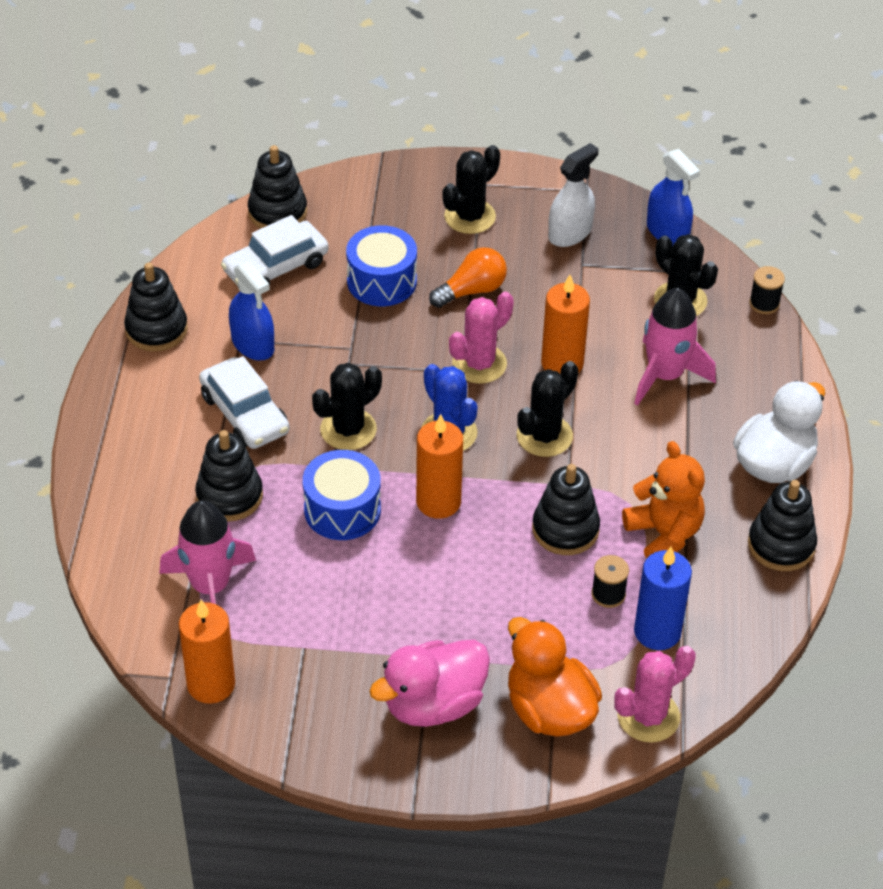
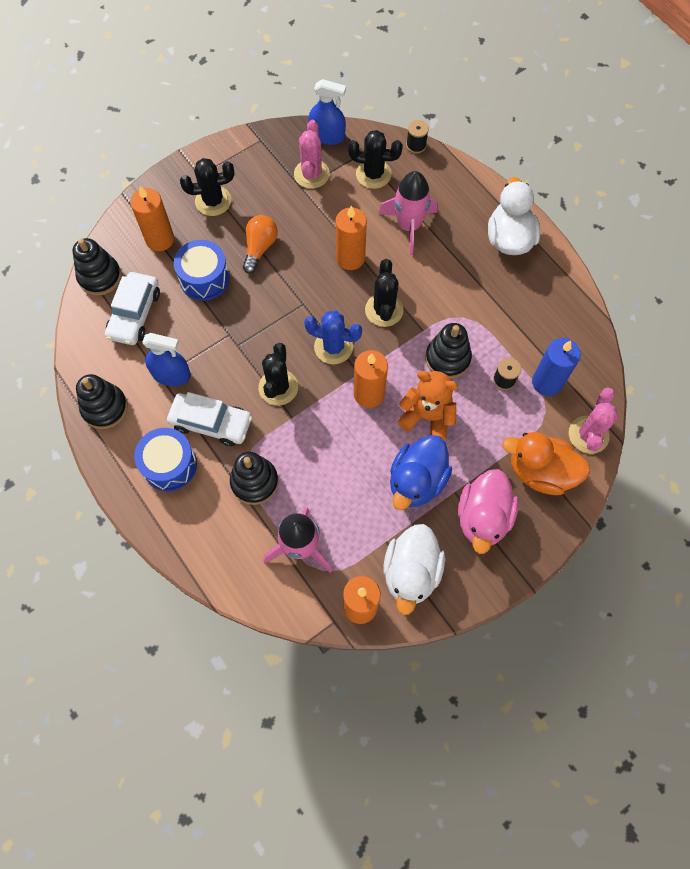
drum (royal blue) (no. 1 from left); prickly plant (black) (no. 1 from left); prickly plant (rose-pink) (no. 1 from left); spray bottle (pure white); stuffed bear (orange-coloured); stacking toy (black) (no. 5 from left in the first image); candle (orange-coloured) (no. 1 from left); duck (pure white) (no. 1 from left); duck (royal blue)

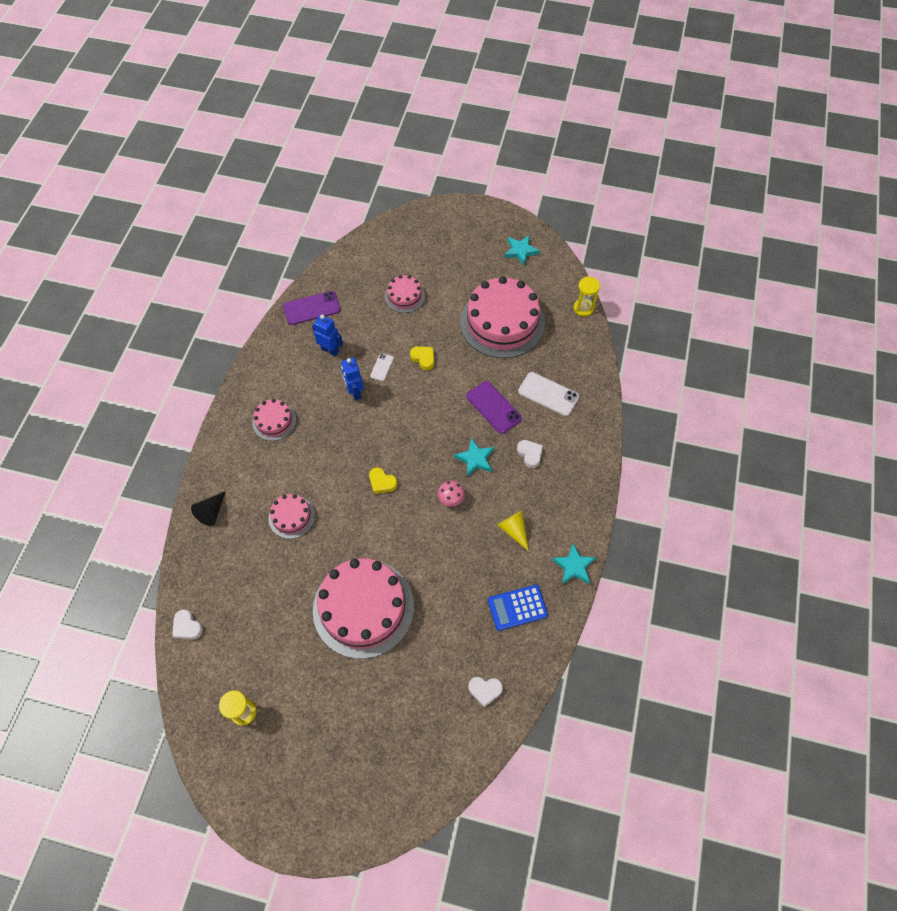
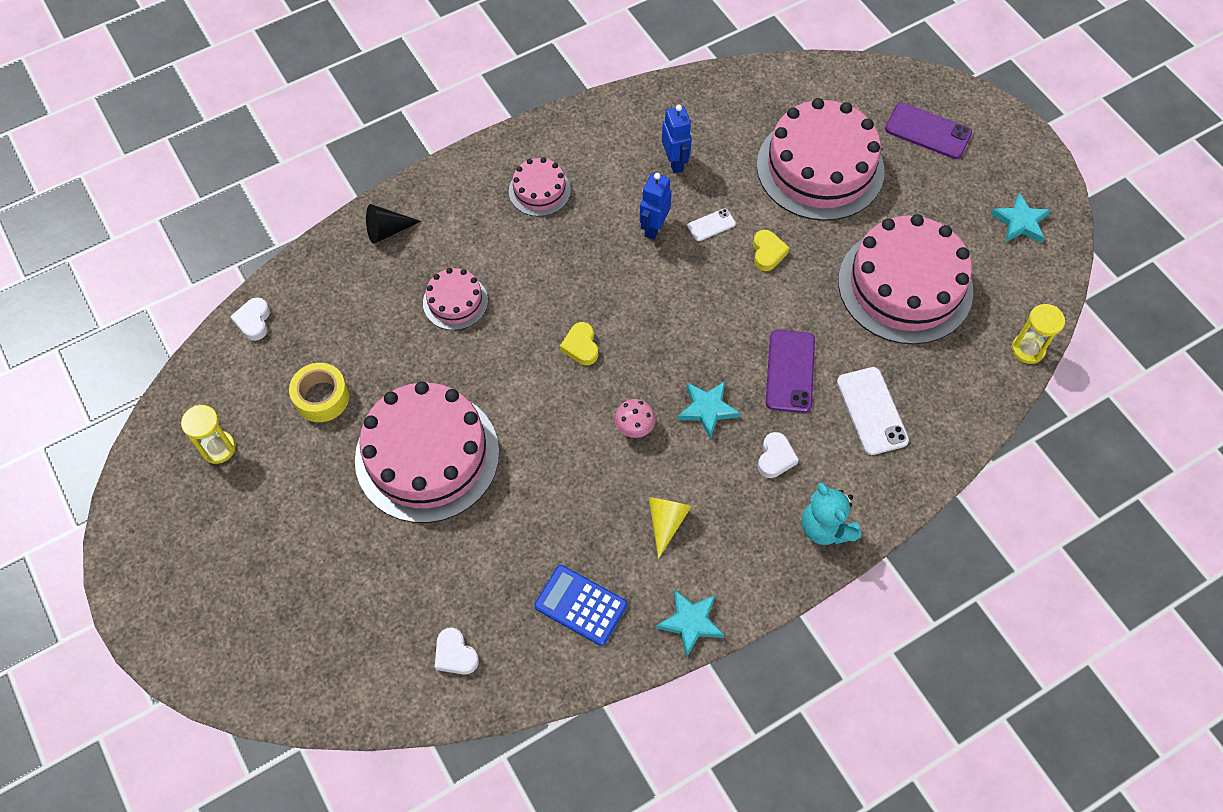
phone (purple) (no. 2 from left); gateau (rose-pink) (no. 4 from left); roll of tape (bright yellow); stuffed bear (teal)

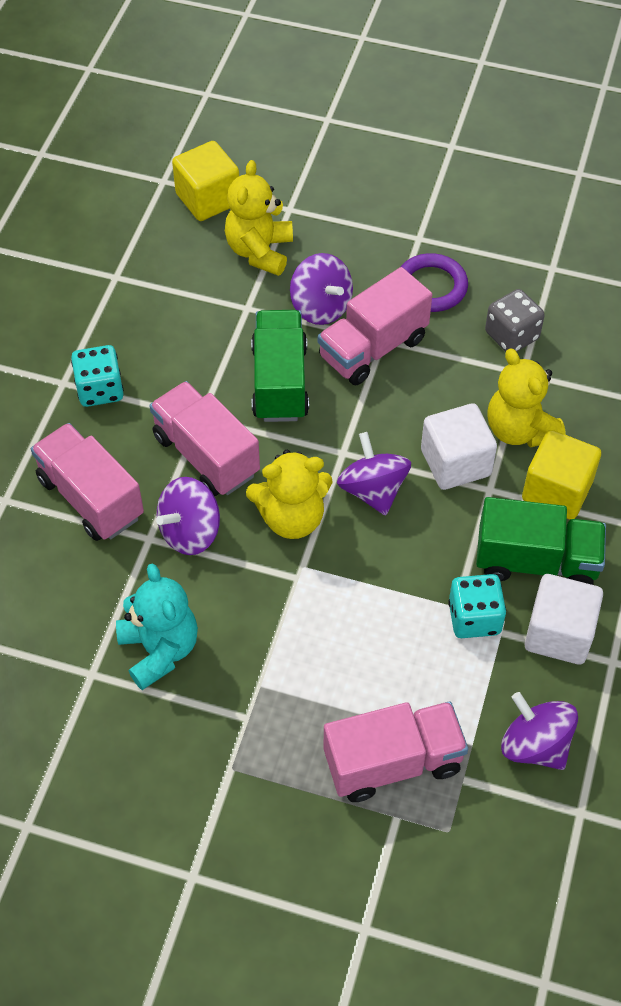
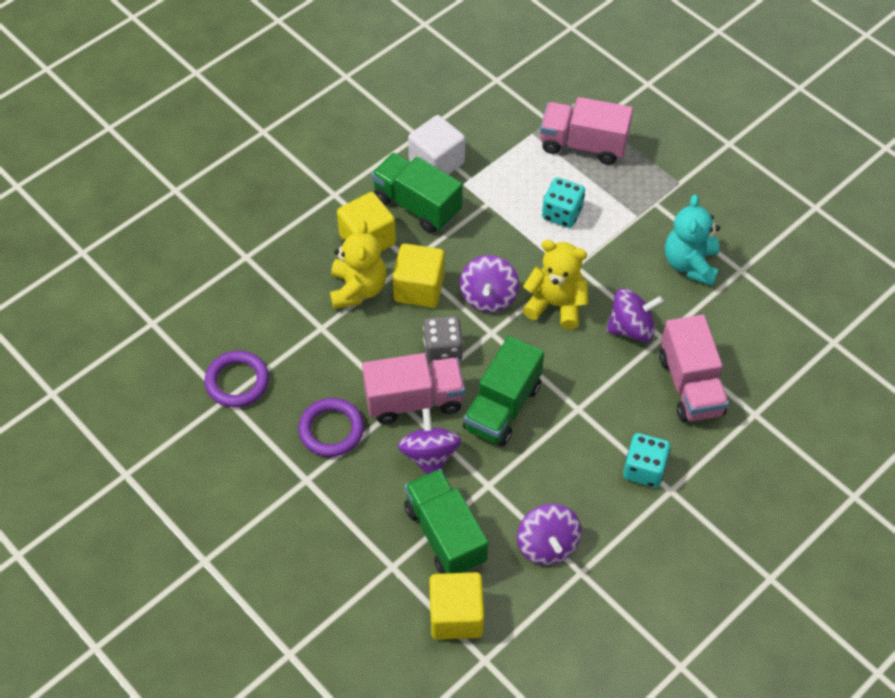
toy truck (rose-pink) (no. 2 from left in the first image); toy truck (emerald) (no. 2 from left); cube (bright yellow) (no. 2 from left); die (teal) (no. 1 from left); die (grey); toy top (purple) (no. 3 from left); ring (purple) (no. 1 from left)

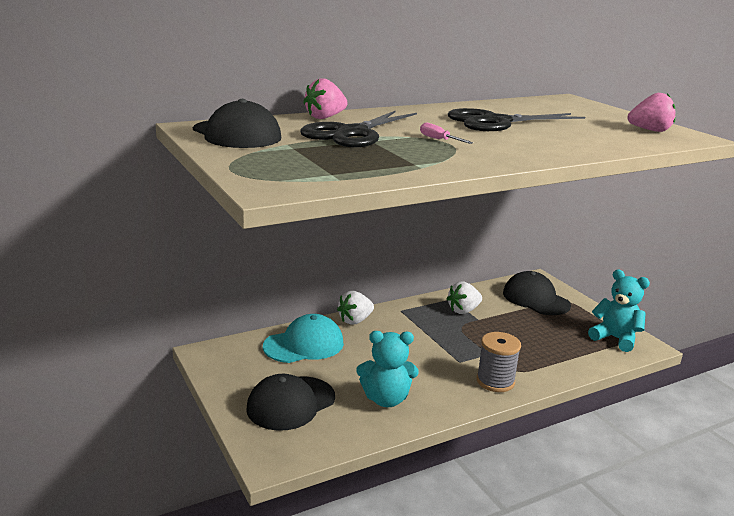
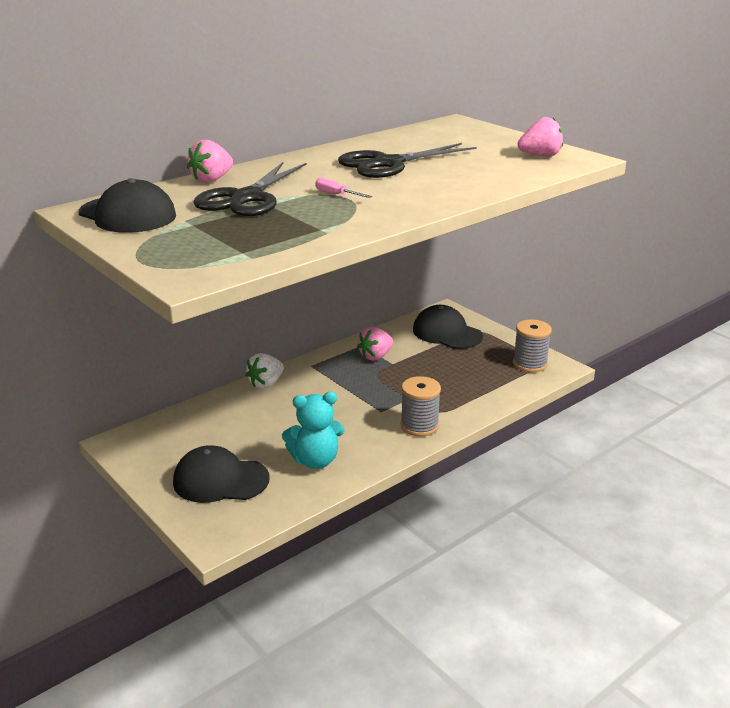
peaked cap (black) (no. 2 from left); peaked cap (teal); strawberry (rose-pink) (no. 2 from left); spool (grey) (no. 2 from left)

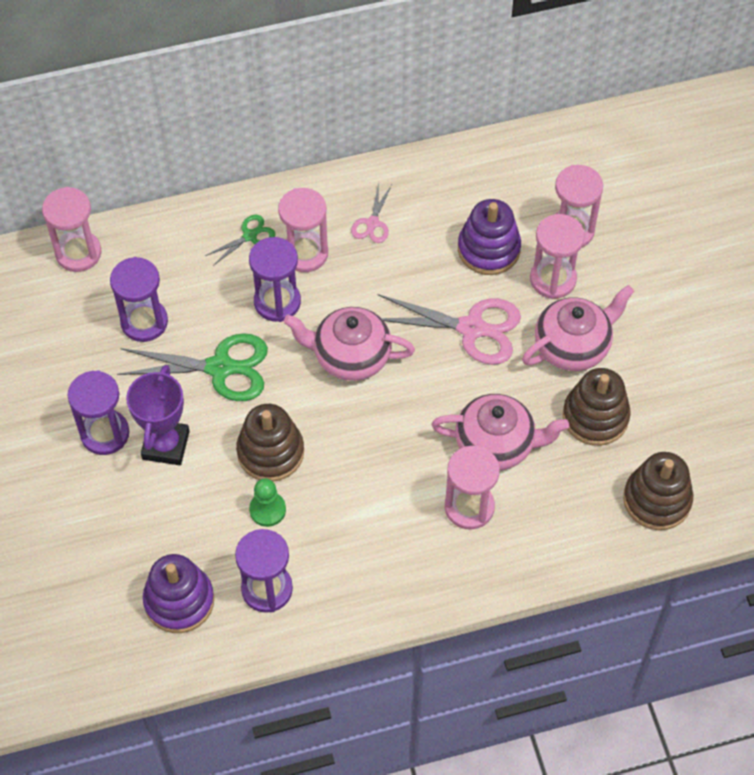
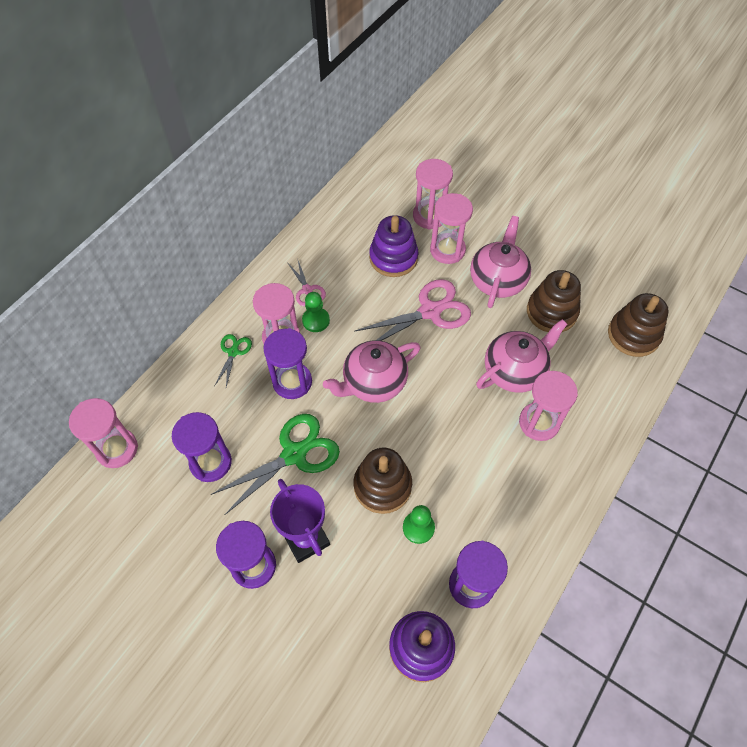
game pawn (emerald) (no. 1 from left)

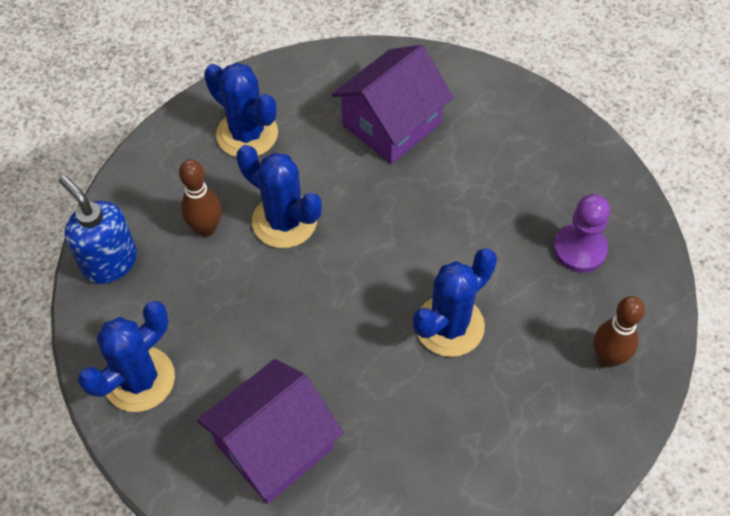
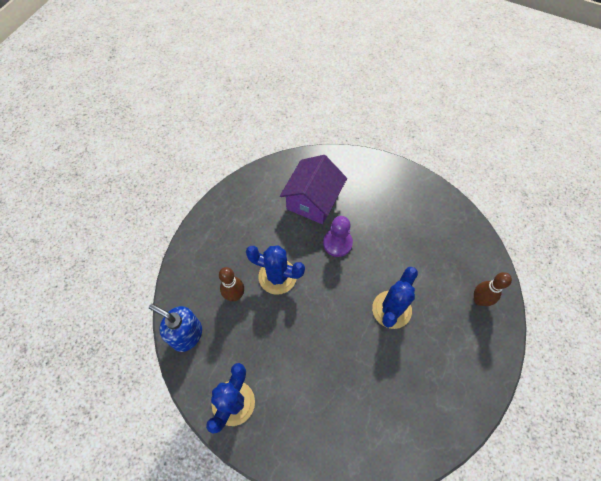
toy house (purple) (no. 1 from left in the first image); prickly plant (royal blue) (no. 2 from left in the first image); game pawn (purple)

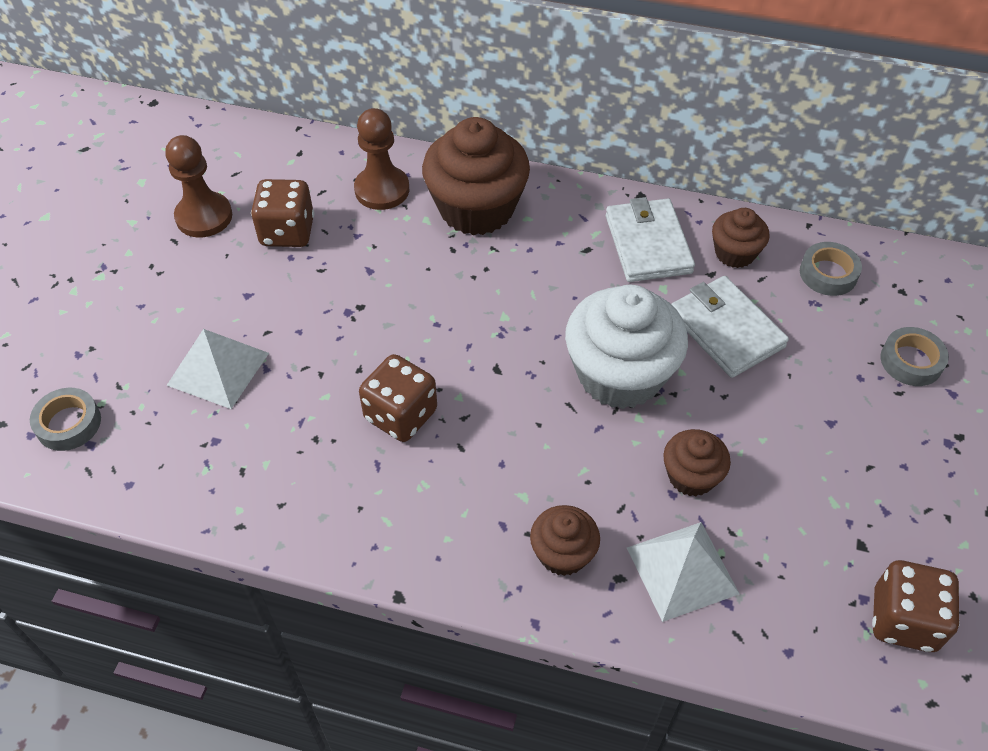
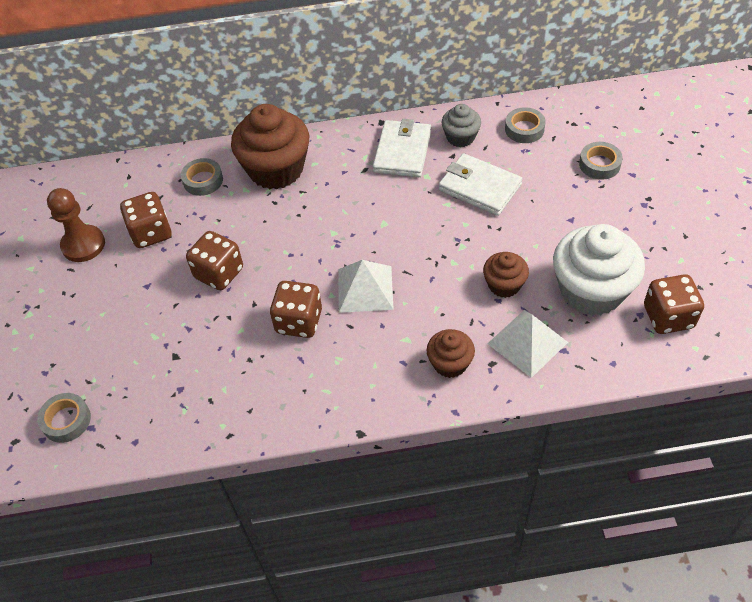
pyramid shape (pure white) (no. 1 from left); roll of tape (grey) (no. 2 from left); cupcake (pure white); card wallet (pure white) (no. 1 from left); cupcake (grey); die (brown) (no. 2 from left)

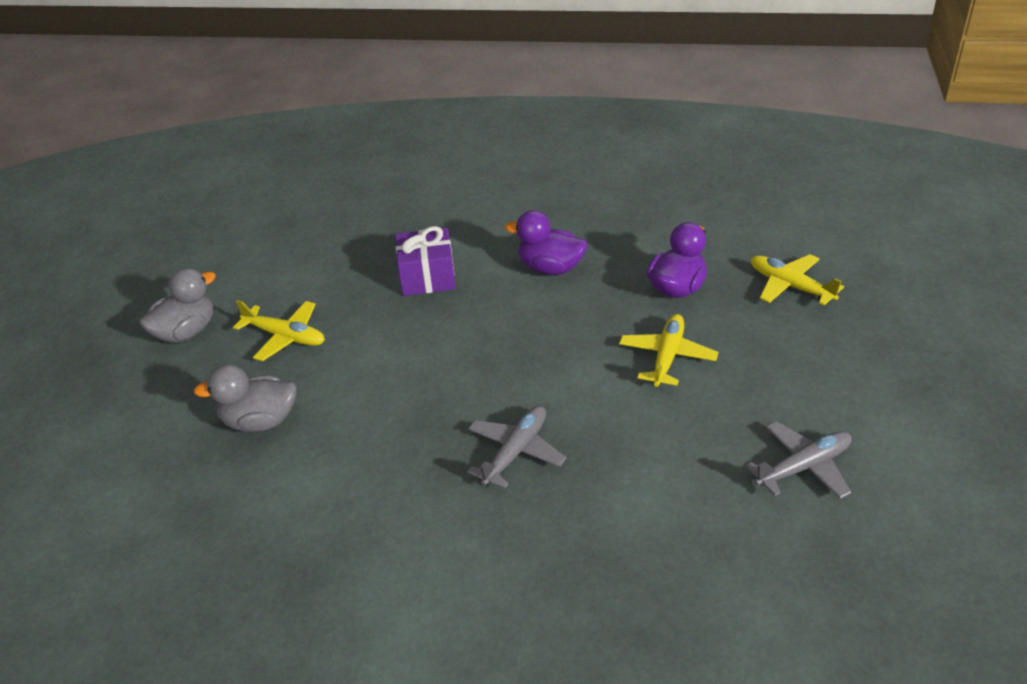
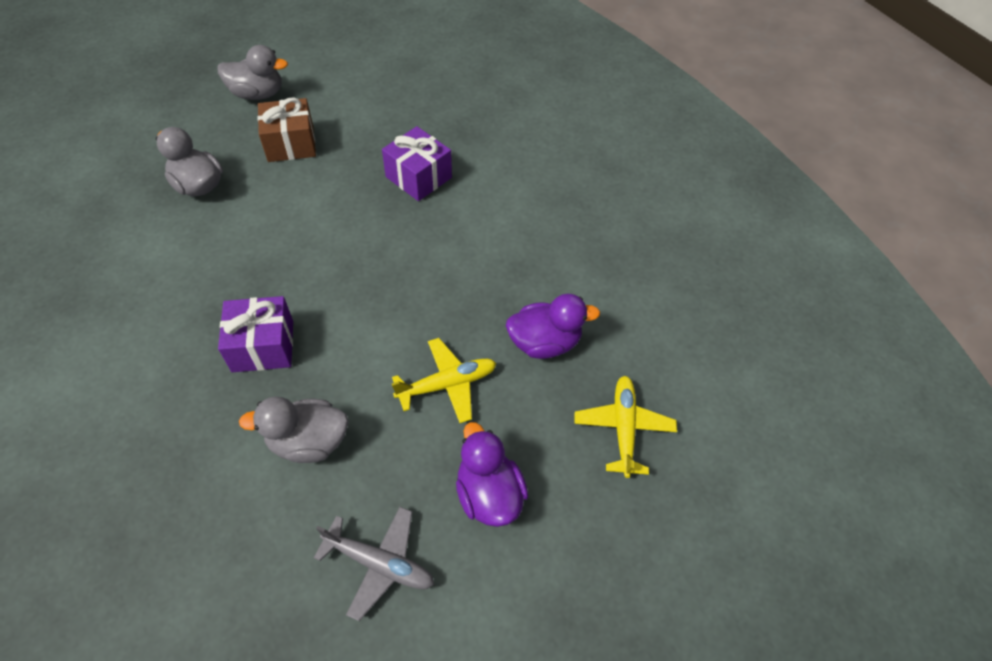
wrapped gift (brown); wrapped gift (purple) (no. 1 from left); duck (purple) (no. 1 from left); duck (grey) (no. 3 from left)

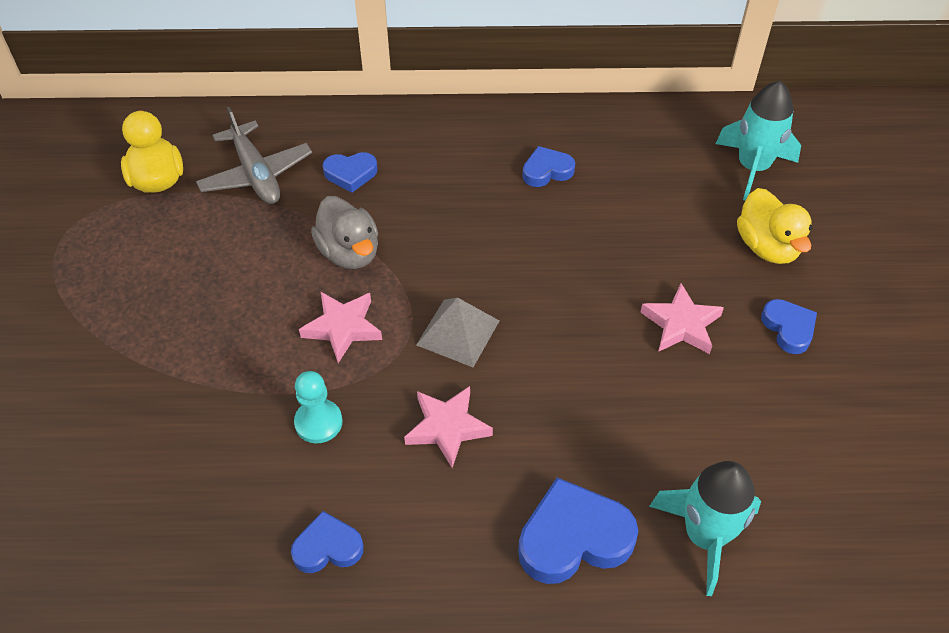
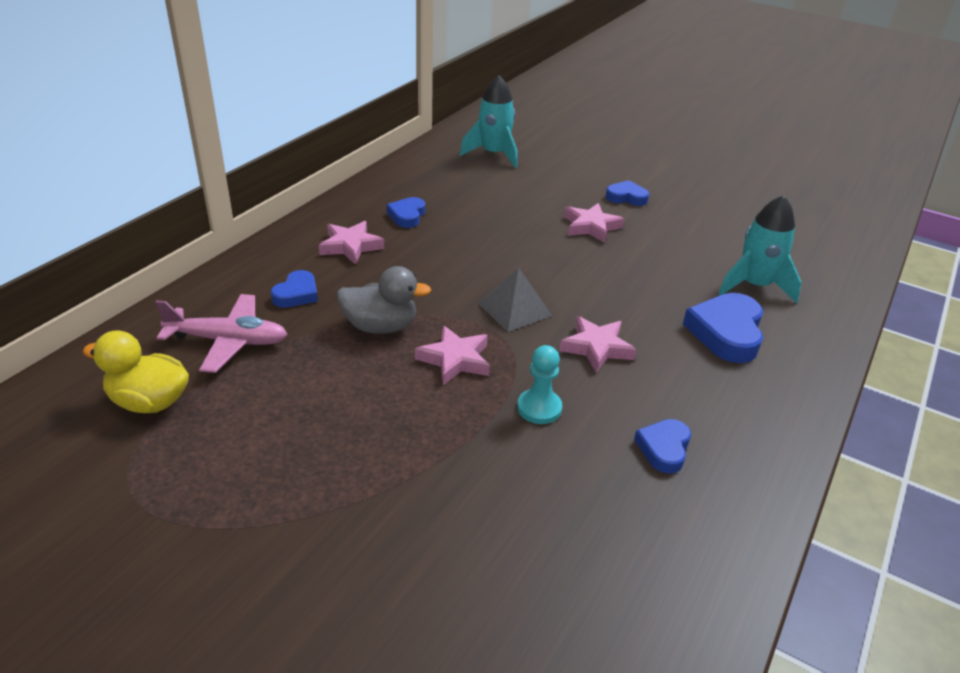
toy plane (rose-pink); duck (bright yellow) (no. 2 from left in the first image); star shape (rose-pink) (no. 1 from left)

